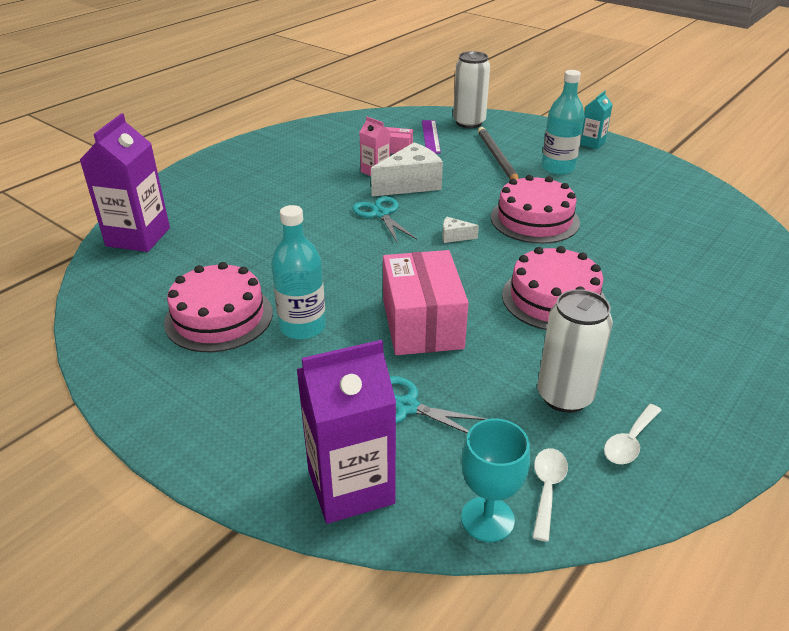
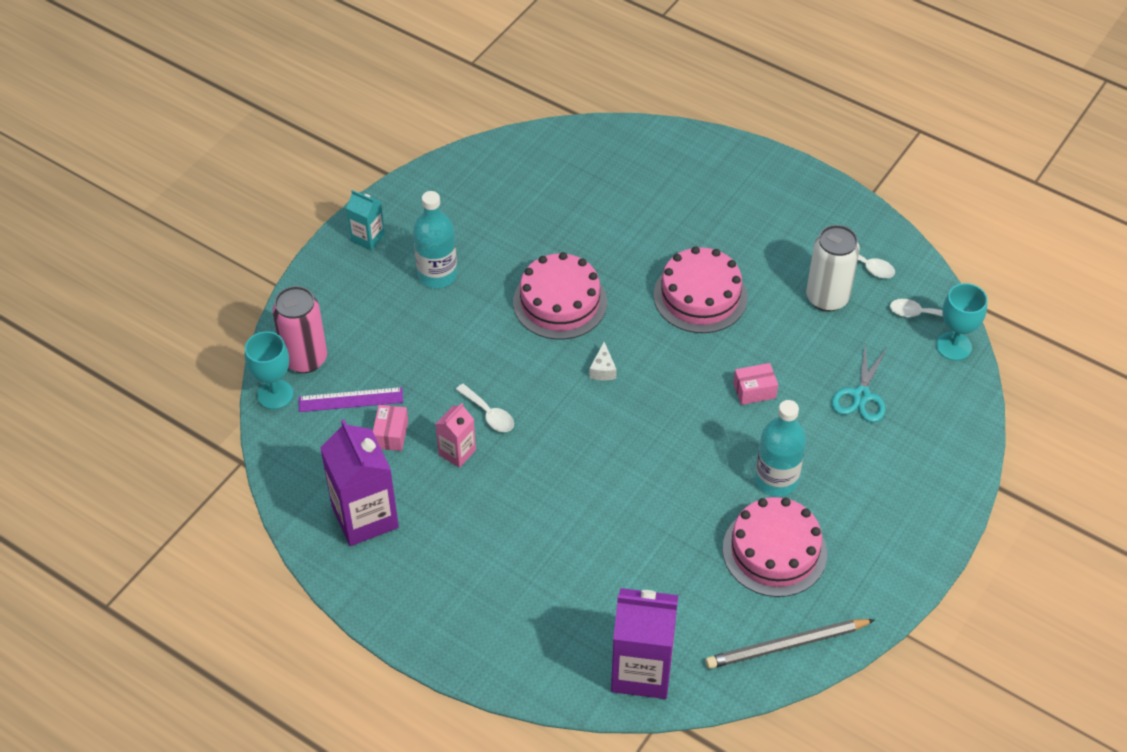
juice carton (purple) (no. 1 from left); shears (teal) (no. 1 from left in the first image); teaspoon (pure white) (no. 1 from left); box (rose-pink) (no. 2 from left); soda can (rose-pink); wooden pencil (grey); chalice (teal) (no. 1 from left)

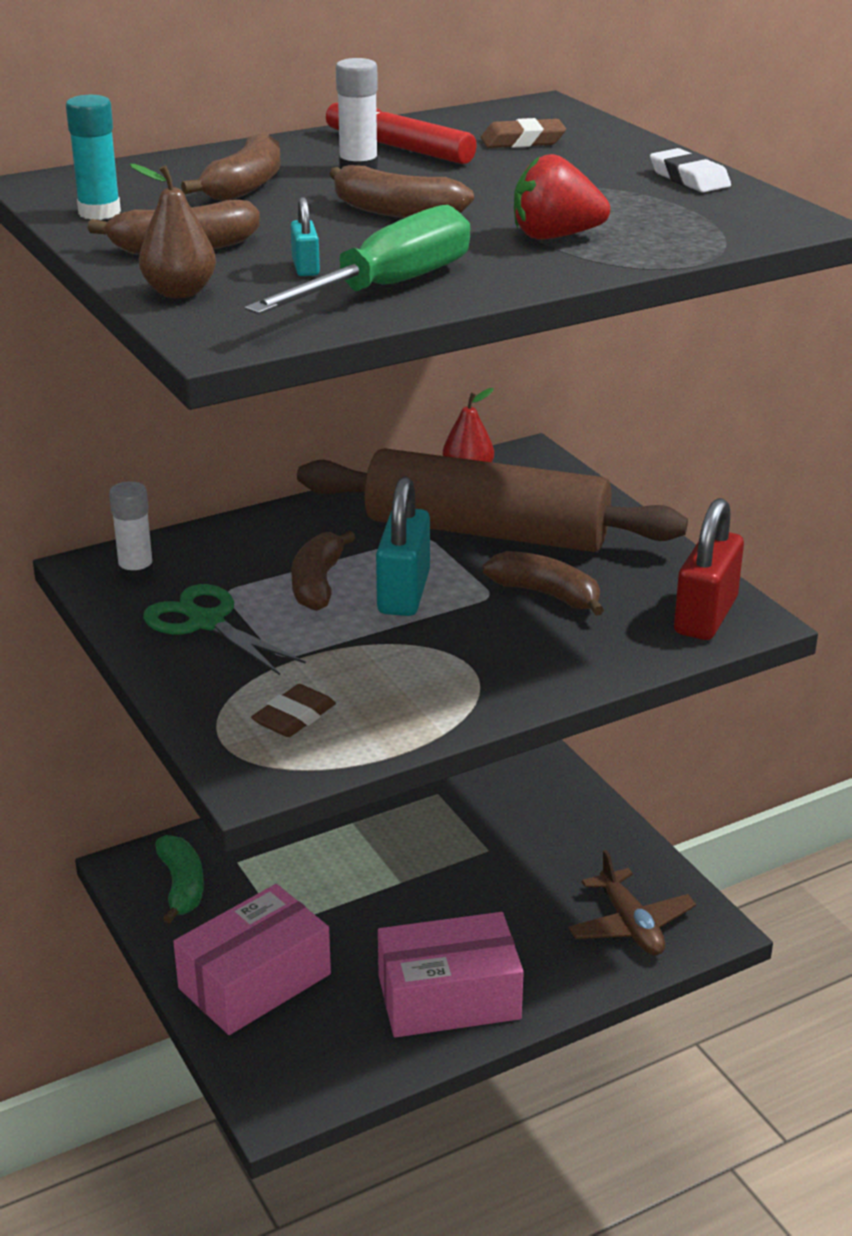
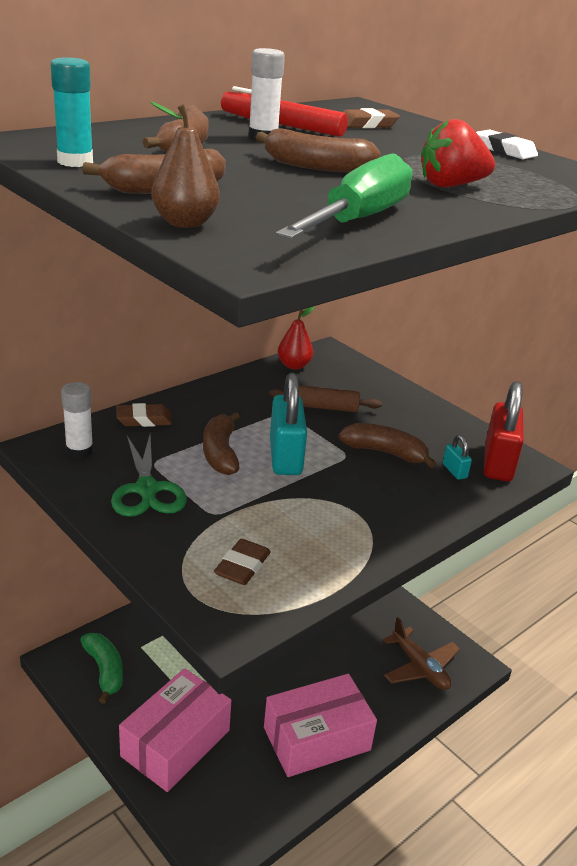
shears (emerald); lock (teal) (no. 2 from left); dough roller (brown); pencil eraser (brown) (no. 1 from left)

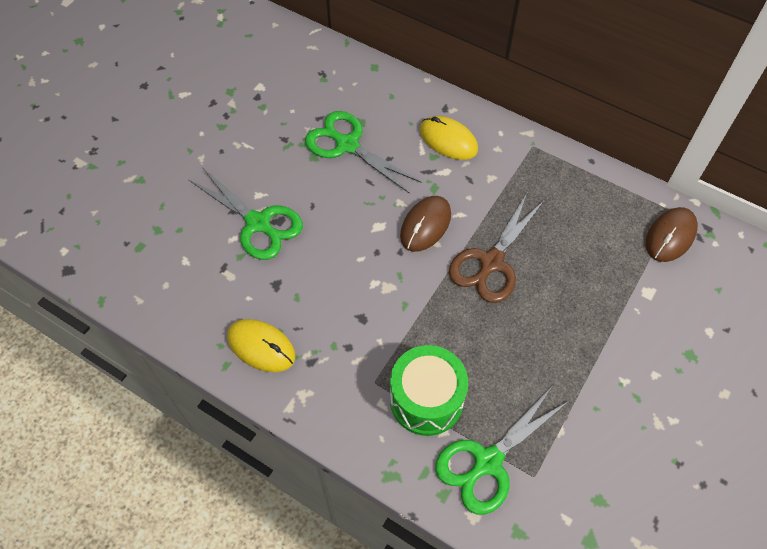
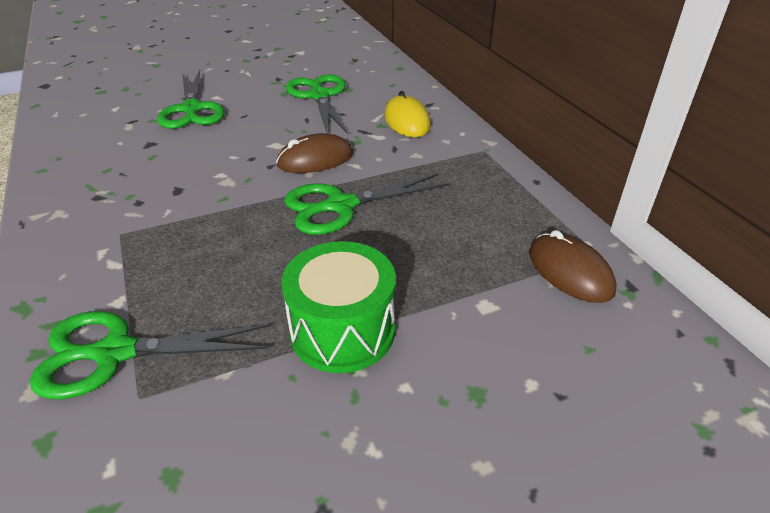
computer mouse (bright yellow) (no. 1 from left in the first image); drum (emerald); shears (emerald) (no. 4 from left); computer mouse (brown) (no. 2 from left)

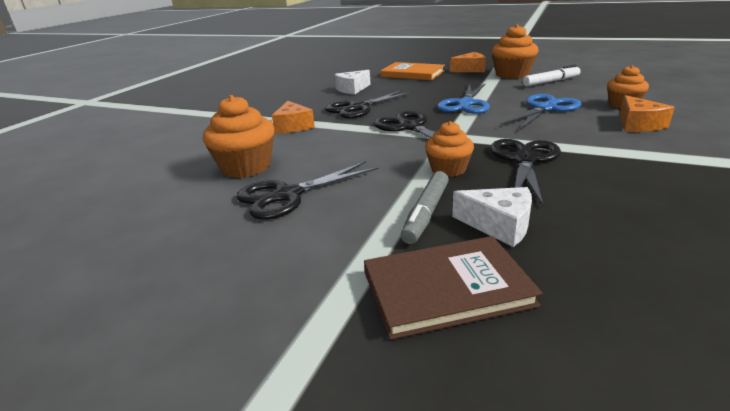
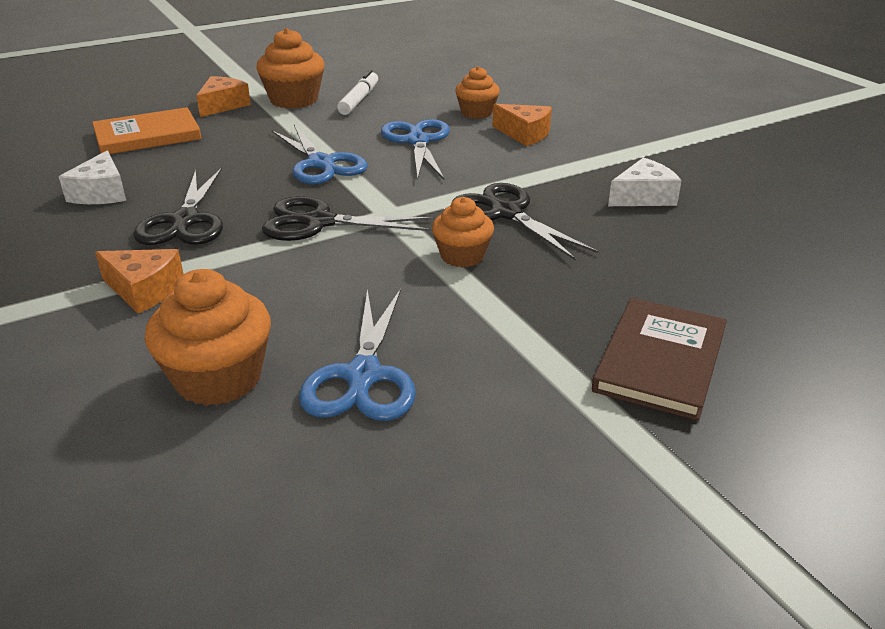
shears (royal blue) (no. 2 from left); felt pen (grey); piece of cheese (pure white) (no. 2 from left)

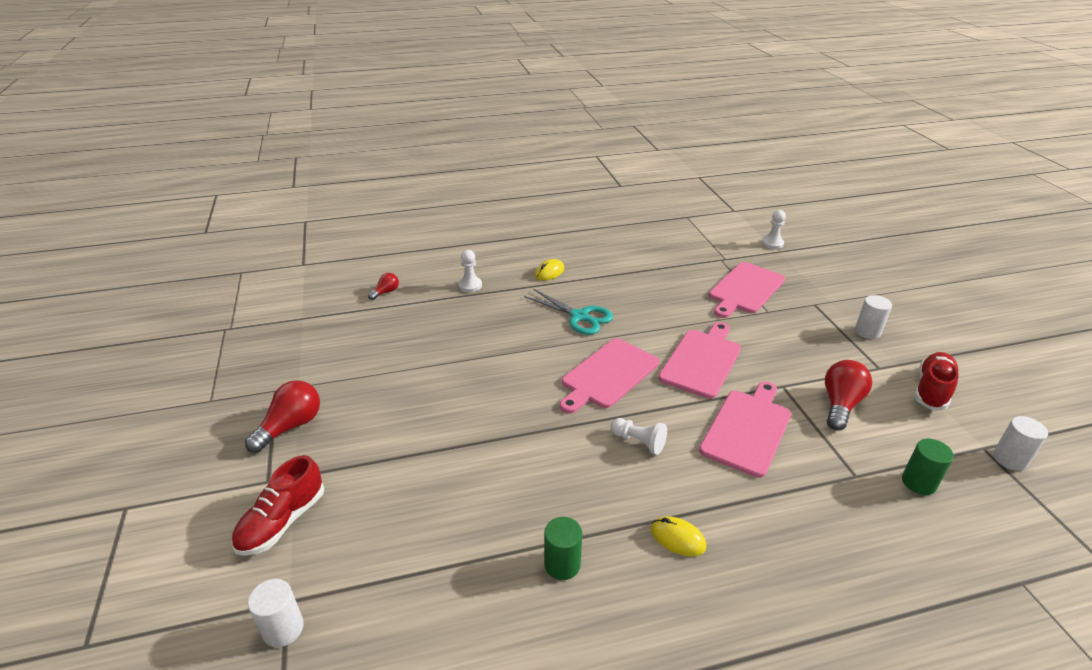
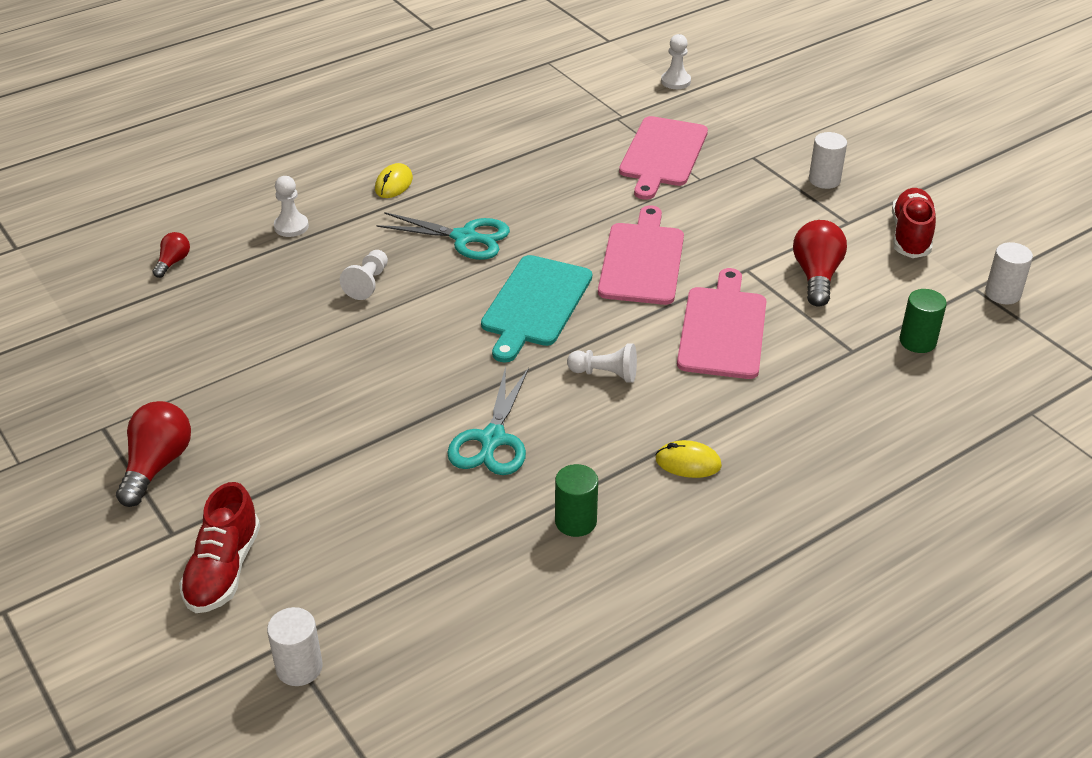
bread board (teal); game pawn (pure white) (no. 2 from left); shears (teal) (no. 2 from left)

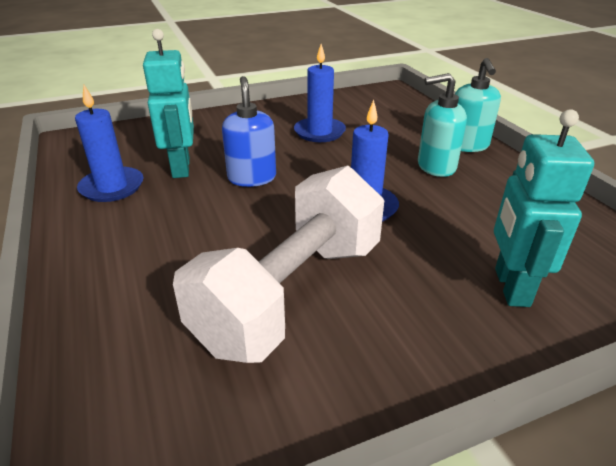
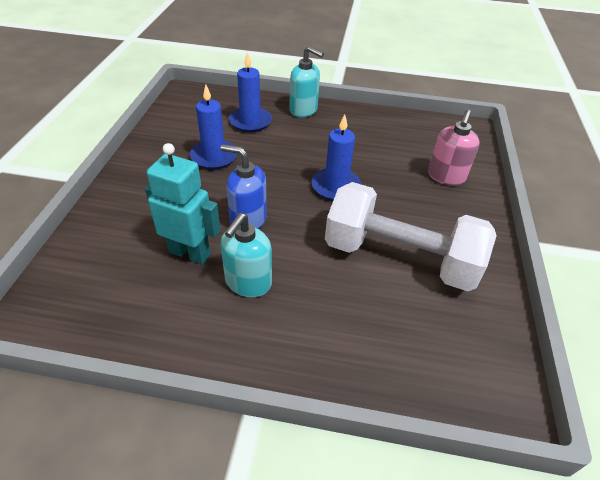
candle (royal blue) (no. 2 from left); dumbbell (pure white); pump bottle (teal) (no. 1 from left); pump bottle (rose-pink)

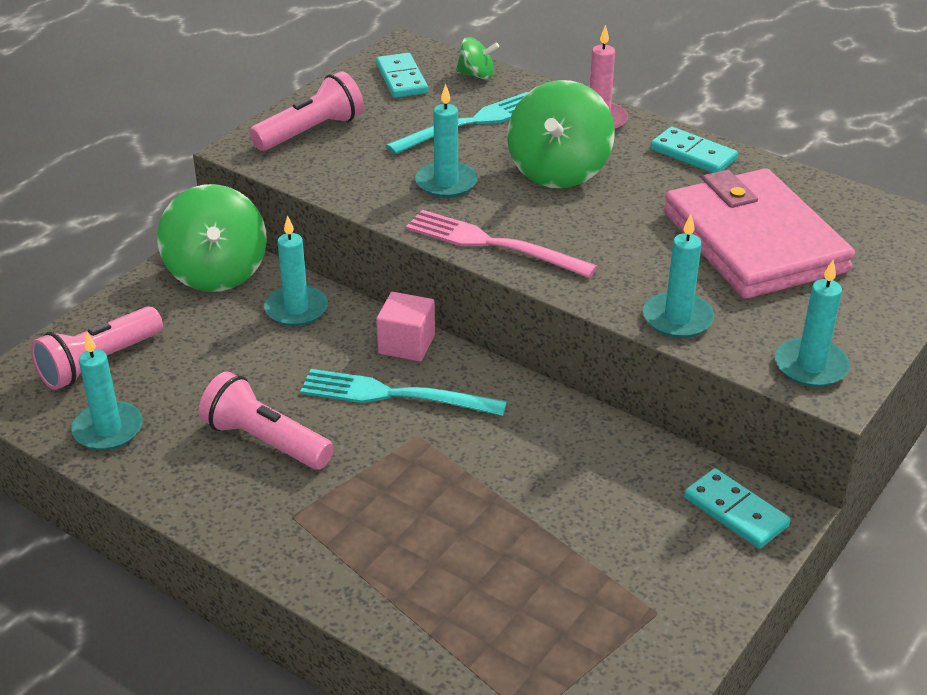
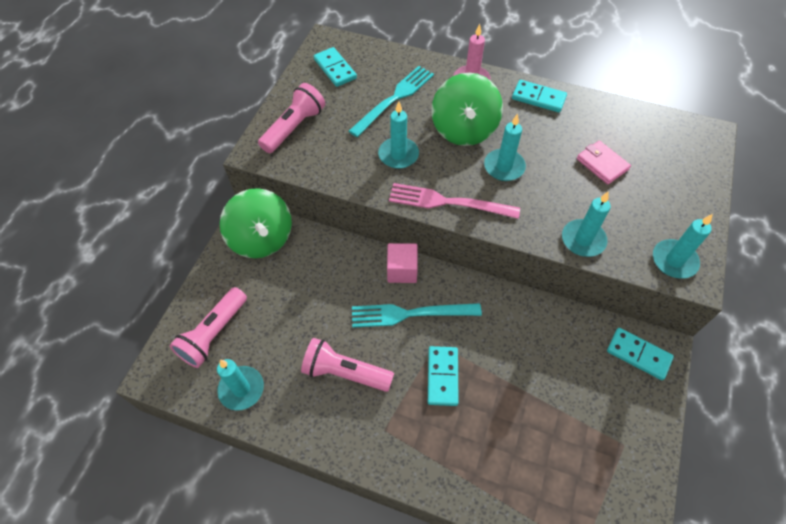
candle (teal) (no. 3 from left); toy top (emerald) (no. 2 from left in the first image); card wallet (rose-pink); domino piece (teal) (no. 2 from left)

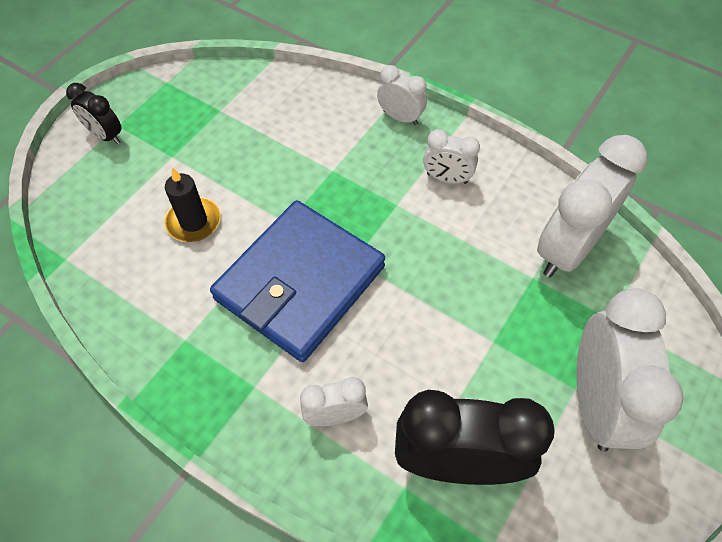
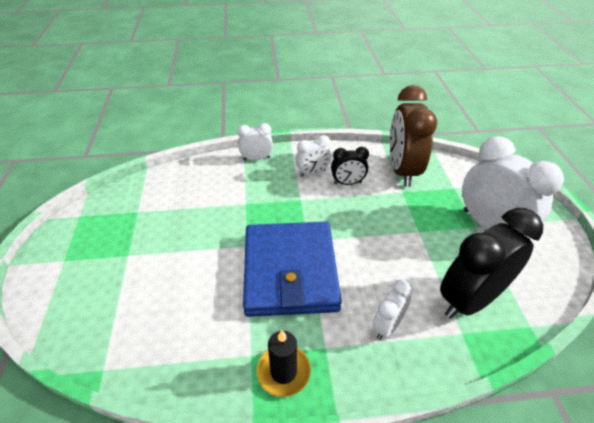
alarm clock (black) (no. 1 from left); candle (black); alarm clock (brown)

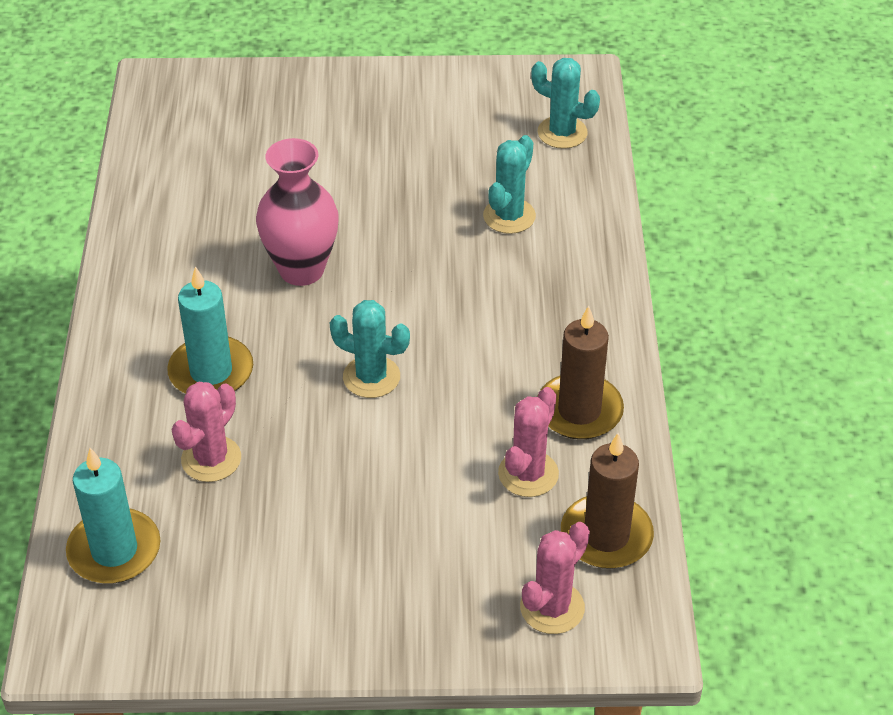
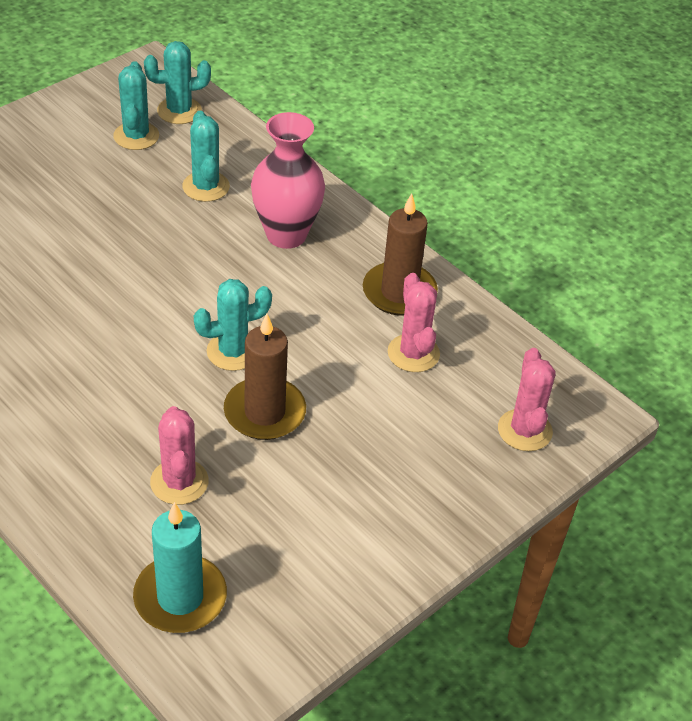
candle (teal) (no. 2 from left in the first image); vase (rose-pink); candle (brown) (no. 1 from left); prickly plant (teal) (no. 1 from left)

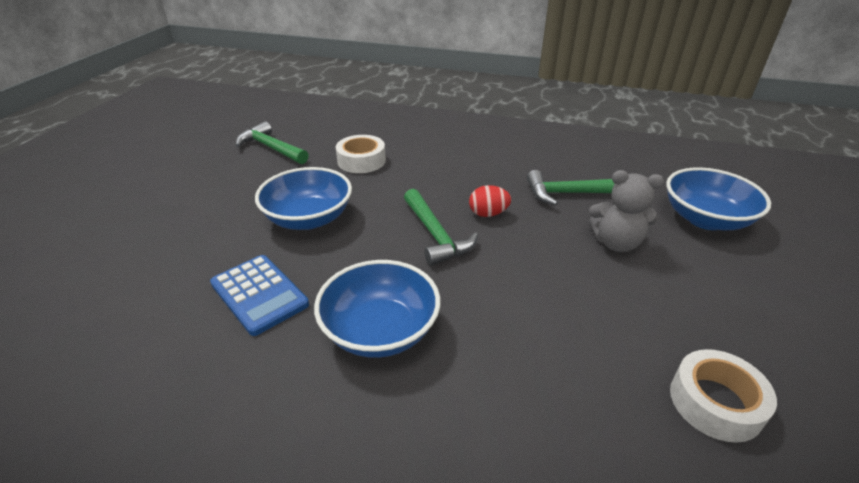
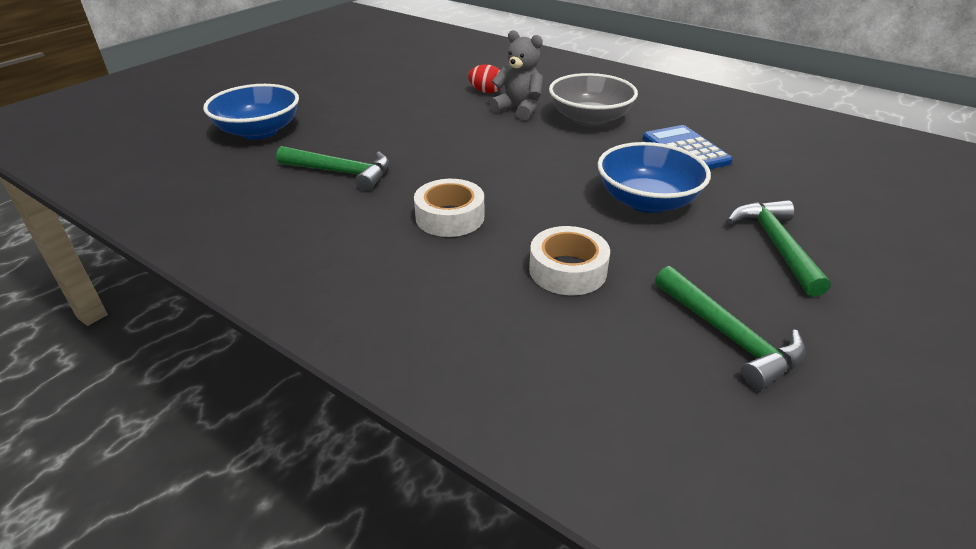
bowl (grey); claw hammer (emerald) (no. 3 from left); egg (crimson); stuffed bear (grey); roll of tape (pure white) (no. 1 from left)

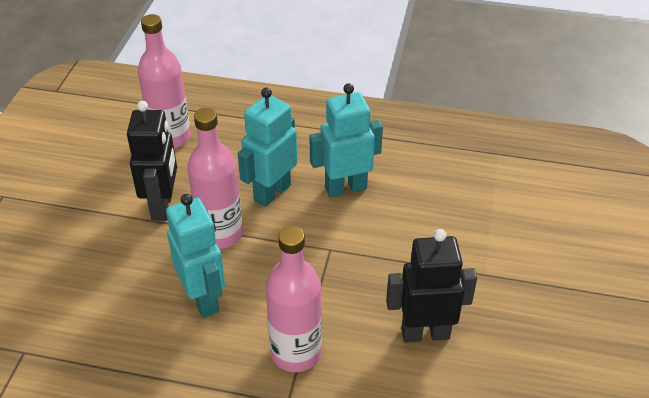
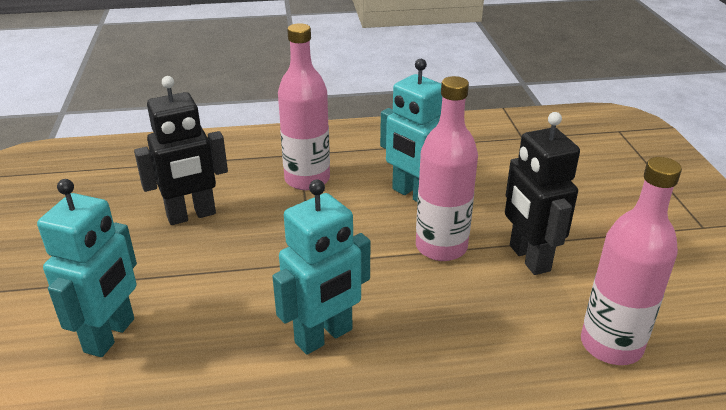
robot figure (teal) (no. 1 from left)

